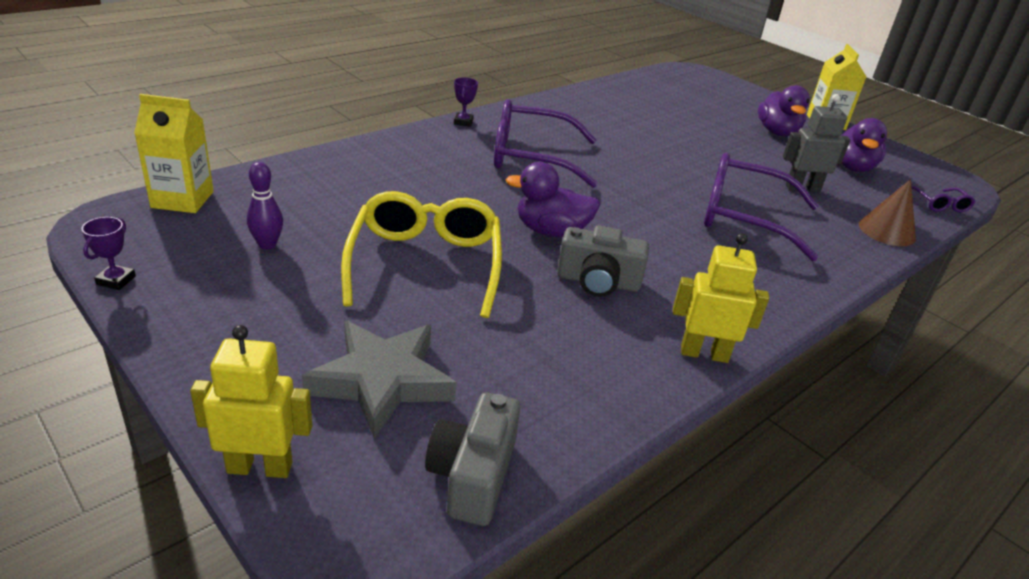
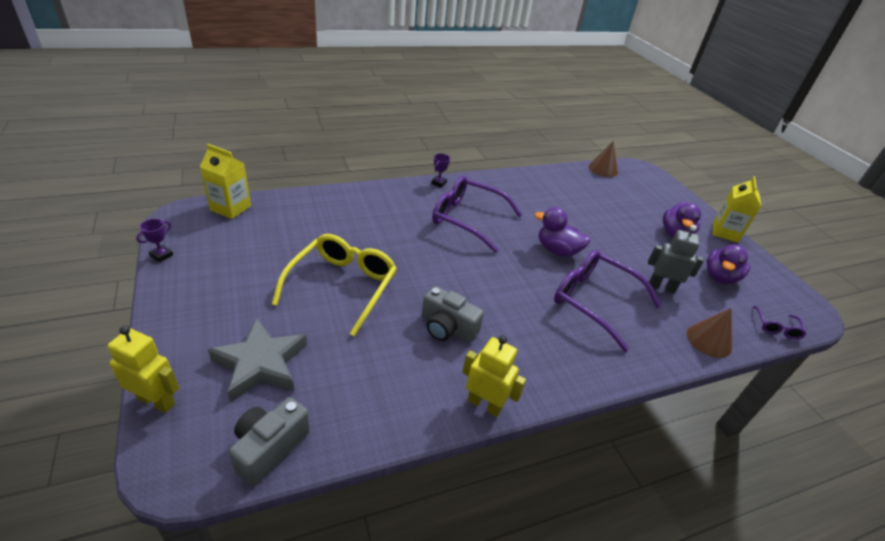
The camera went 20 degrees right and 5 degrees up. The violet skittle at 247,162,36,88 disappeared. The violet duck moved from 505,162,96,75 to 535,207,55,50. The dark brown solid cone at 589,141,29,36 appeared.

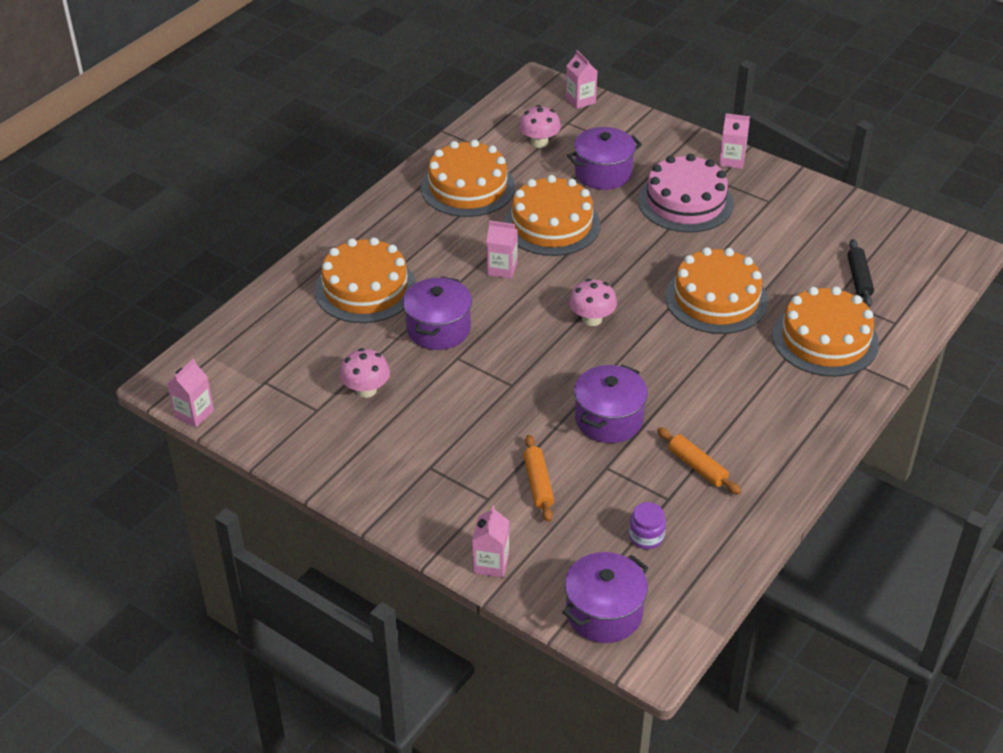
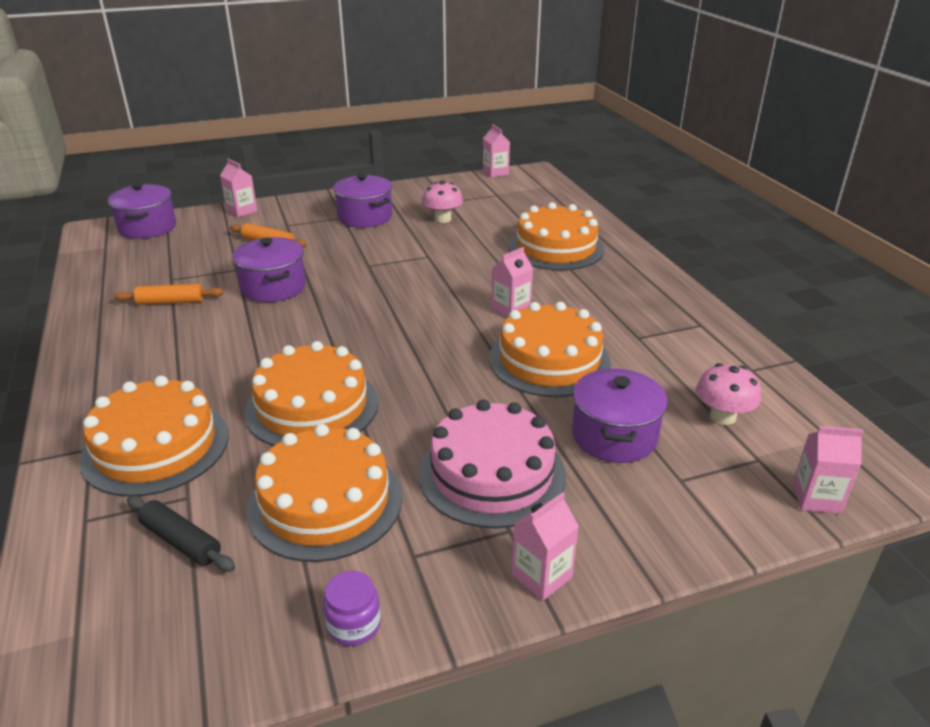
The camera went 125 degrees right and 10 degrees down. The violet cooking pot moved from 403,276,69,74 to 333,173,59,55. The orange gateau moved from 421,140,94,77 to 246,424,156,138. The rose-pink fungus at 569,279,48,47 disappeared. The violet preserve jar moved from 629,502,37,47 to 323,570,58,76.

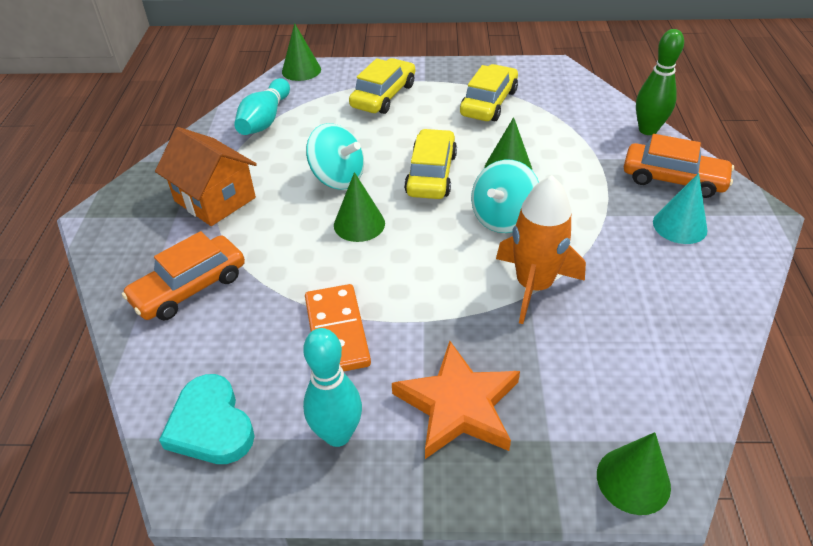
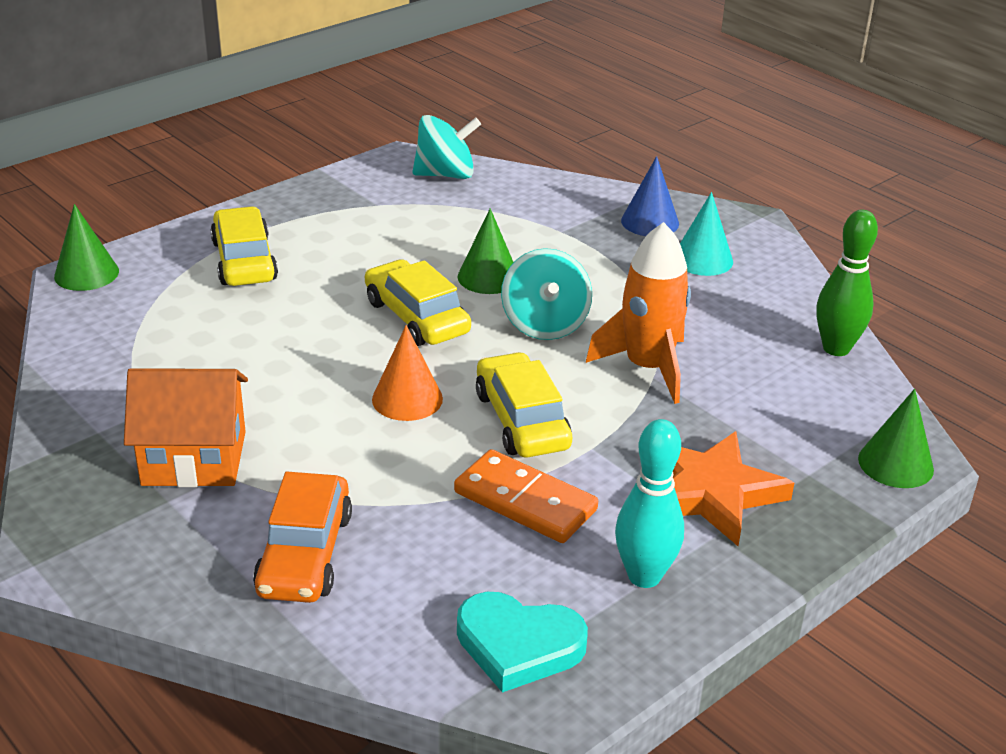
The camera went 45 degrees left and 10 degrees down. The teal skittle at 234,78,56,57 disappeared. The teal spinning top moved from 306,123,58,67 to 413,115,68,64. The emerald solid cone at 334,172,51,70 became the orange solid cone at 372,325,71,96. The bright yellow automobile moved from 460,64,58,57 to 476,352,96,105. The orange automobile at 624,134,110,64 was replaced by the blue solid cone at 621,156,58,80. The emerald skittle moved from 636,29,48,106 to 816,210,62,146.

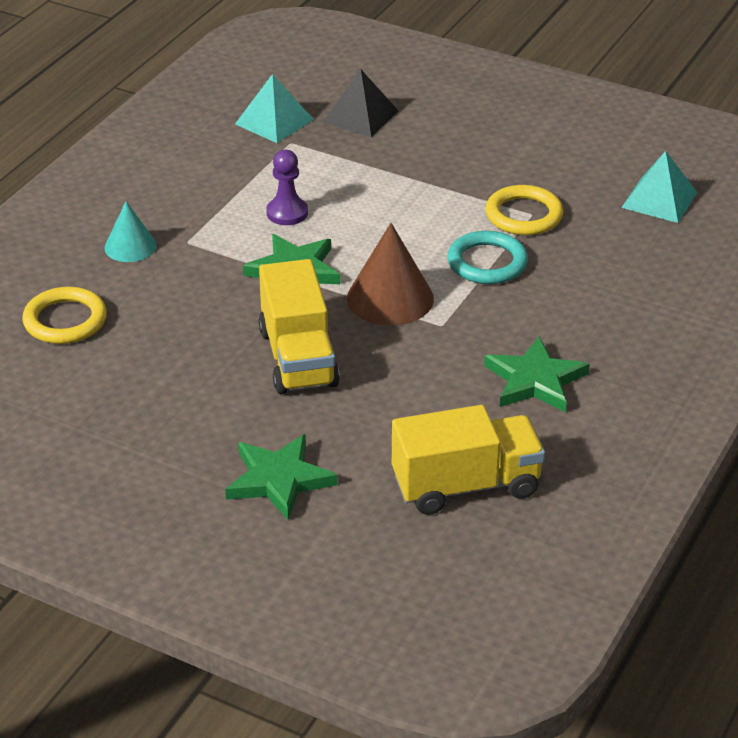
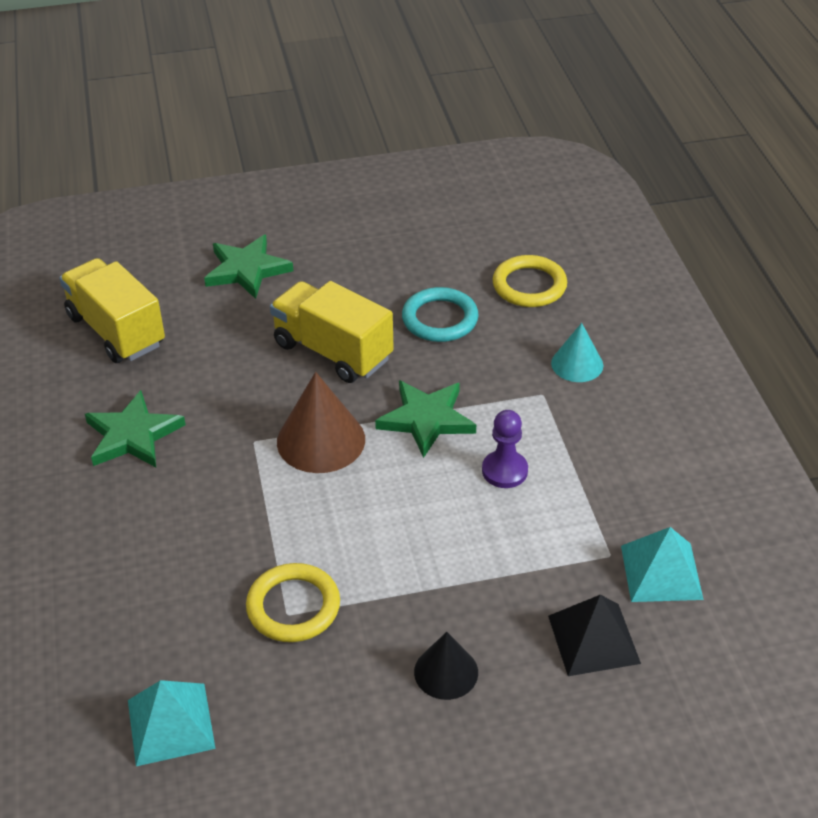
The camera went 140 degrees right and 5 degrees up. The bright yellow toy truck at 392,405,153,110 turned 105 degrees clockwise. The teal hoop moved from 447,231,81,53 to 402,287,77,55. The black solid cone at 414,632,64,68 appeared.

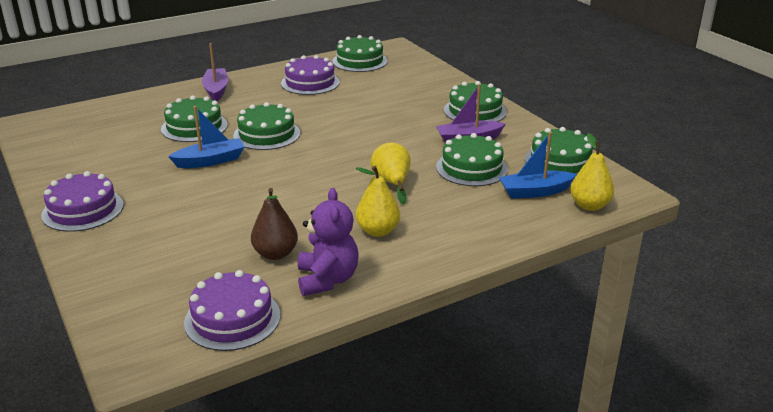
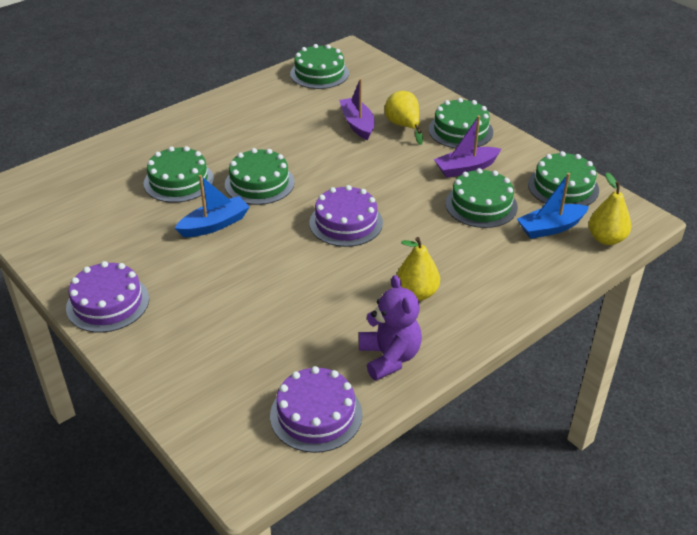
The camera went 10 degrees left and 10 degrees up. The violet toy boat moved from 202,43,27,58 to 339,78,35,62. The dark brown pear fruit at 251,188,47,72 disappeared. The violet gateau moved from 281,55,59,40 to 309,185,74,62. The bright yellow pear fruit moved from 371,142,40,63 to 385,91,38,54.

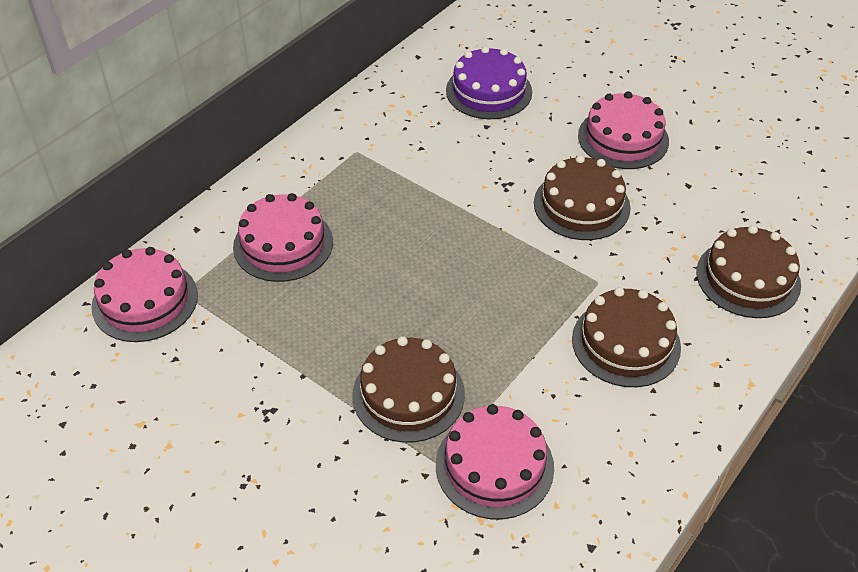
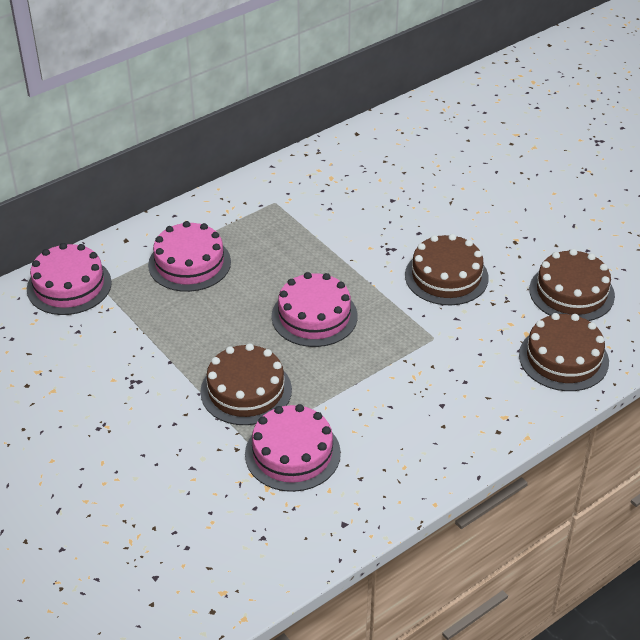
The camera went 15 degrees right and 5 degrees down. The violet gateau at 446,46,86,73 disappeared. The dark brown gateau moved from 572,287,109,100 to 529,249,86,72. The rose-pink gateau moved from 578,91,91,78 to 271,272,87,75.

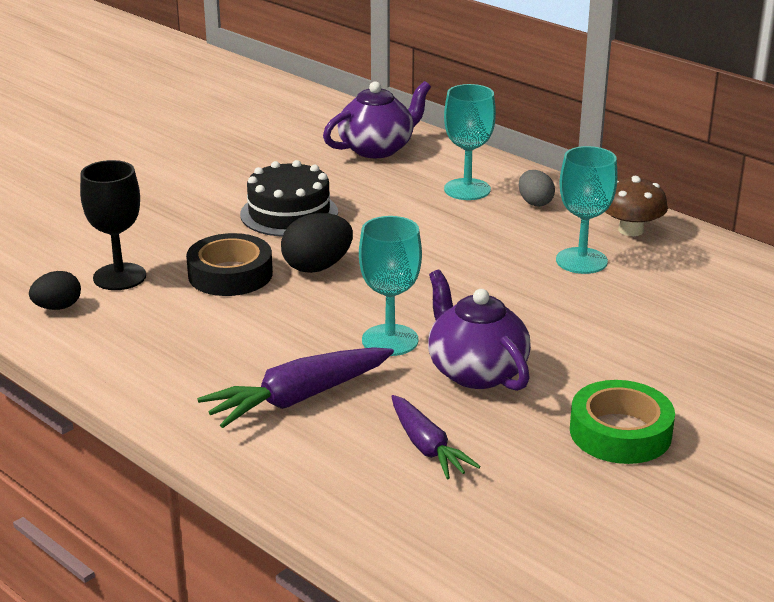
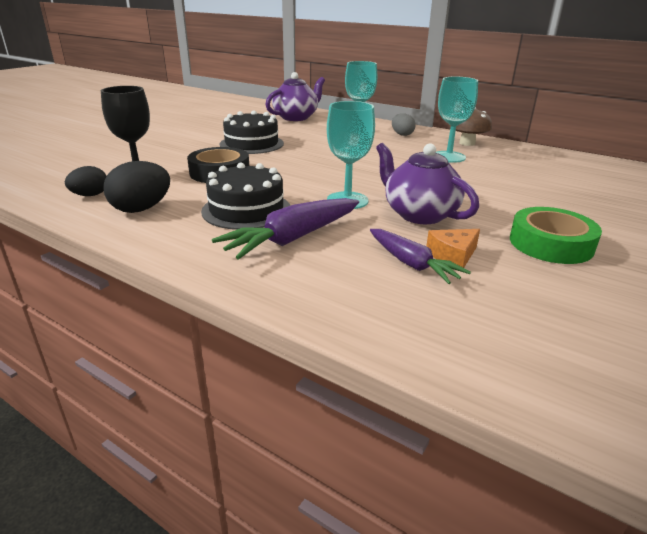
The camera went 10 degrees left and 0 degrees up. The black egg moved from 281,213,72,60 to 104,161,66,52. The black gateau at 201,163,90,67 appeared. The orange cheese at 426,229,54,39 appeared.

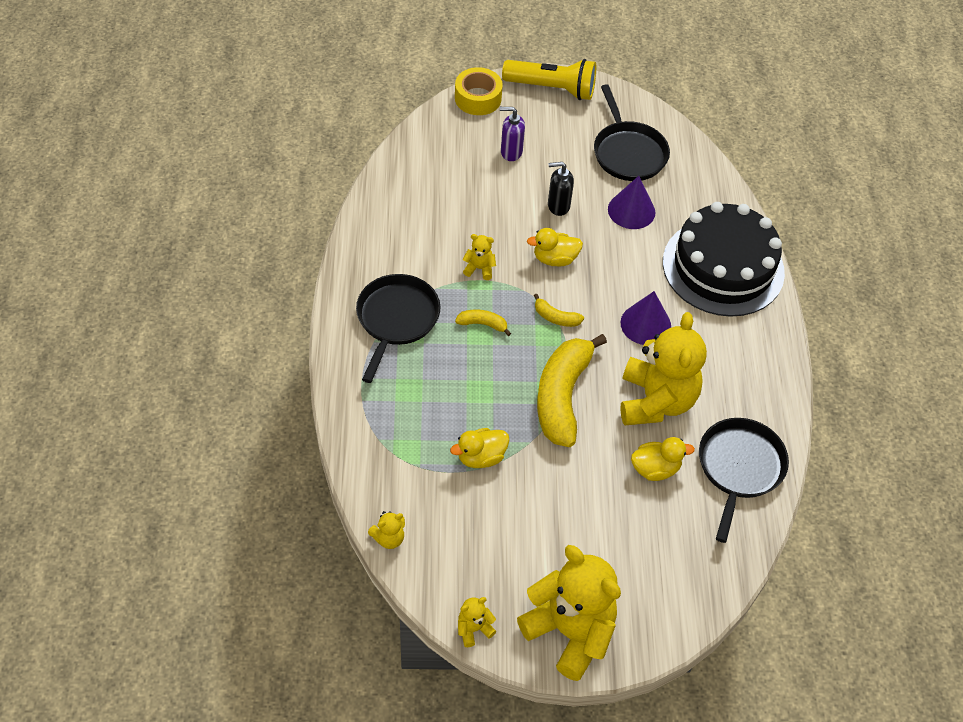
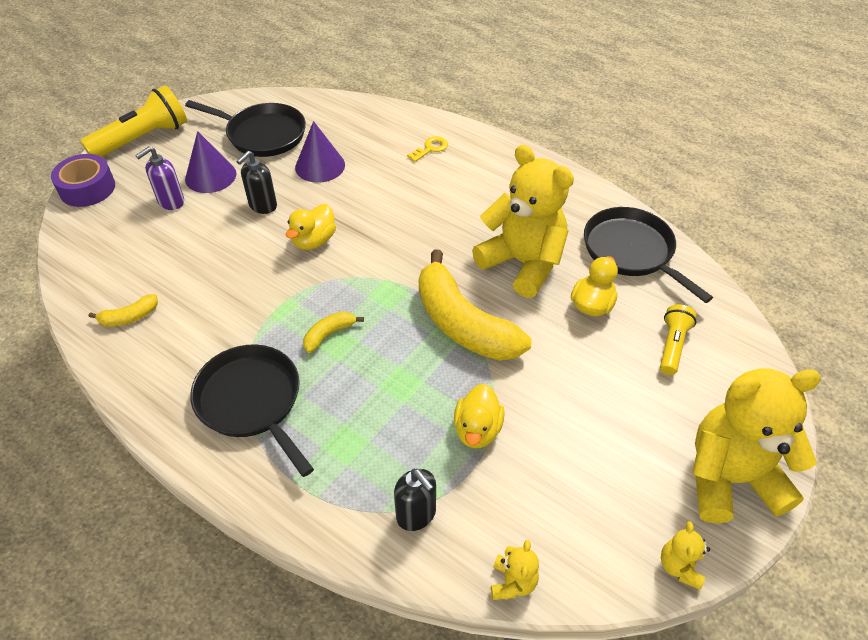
The camera went 50 degrees left and 5 degrees down. The bright yellow sticky tape at 455,67,48,48 became the violet sticky tape at 51,154,64,53. The bright yellow stuffed bear at 462,234,34,46 disappeared. The bright yellow toy banana moved from 534,294,50,33 to 89,294,69,33. The violet solid cone moved from 621,291,50,54 to 185,131,51,62. The black gateau at 663,202,122,115 was replaced by the bright yellow key at 407,136,41,26. The black soap pump at 394,469,42,62 appeared. The bright yellow flashlight at 660,304,37,71 appeared.

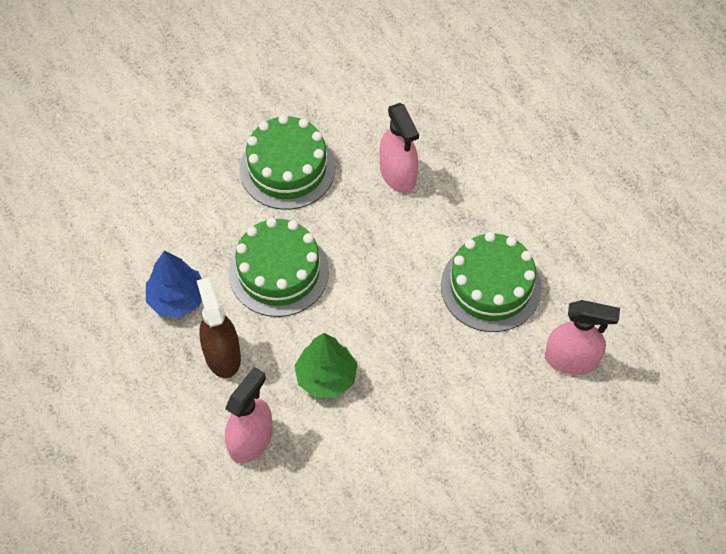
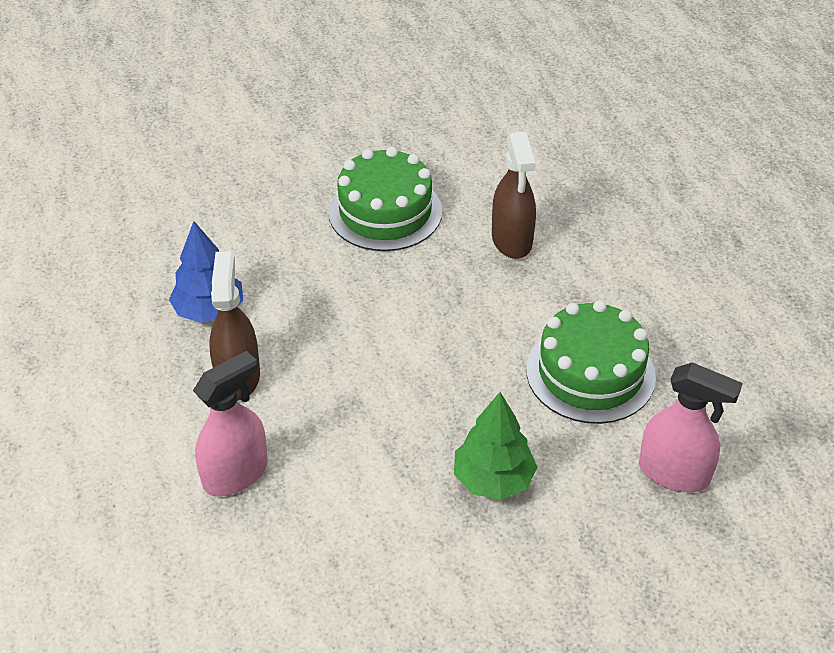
The camera went 15 degrees right and 15 degrees down. The emerald gateau at 229,218,100,99 disappeared. The emerald fir tree moved from 294,333,63,65 to 454,392,83,108. The rose-pink sprayer at 379,103,40,90 became the dark brown sprayer at 492,131,44,128.

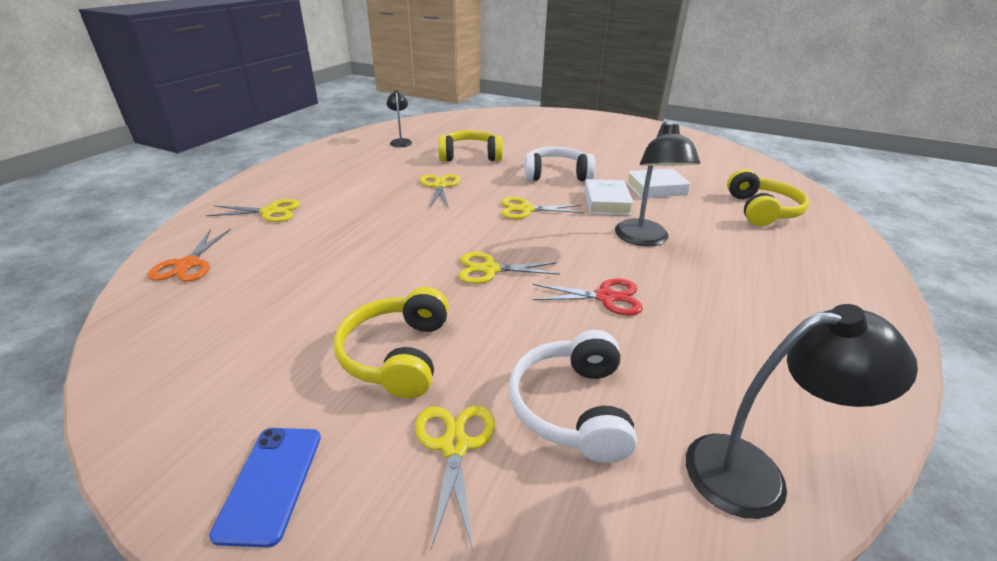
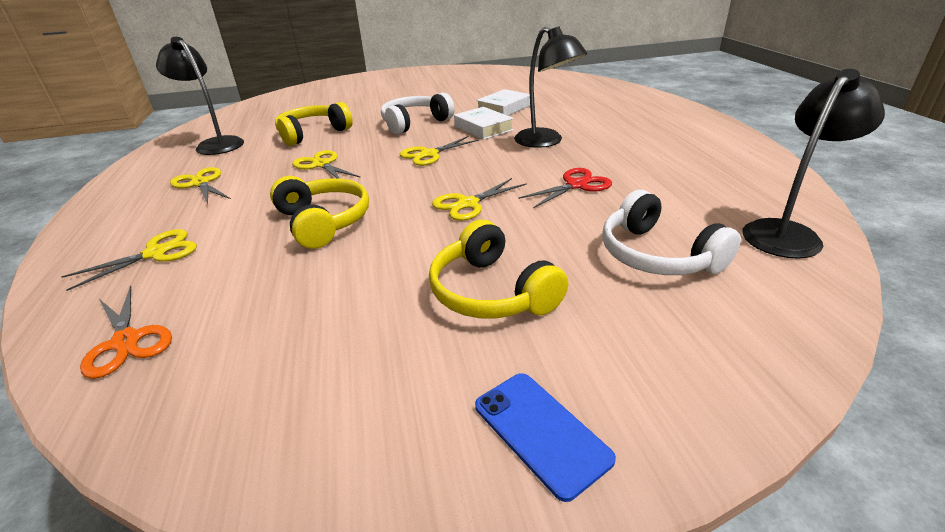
The camera went 35 degrees left and 0 degrees up. The black lamp at 386,90,26,57 changed to 1.69 times the size. The bright yellow shears moved from 415,405,80,146 to 170,167,61,37. The bright yellow over-ear headphones moved from 727,169,82,57 to 270,176,99,73.

